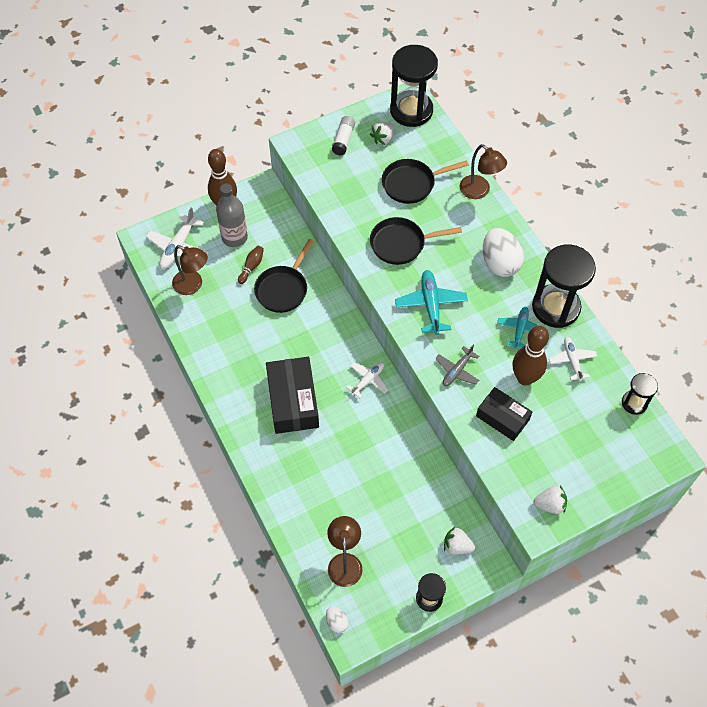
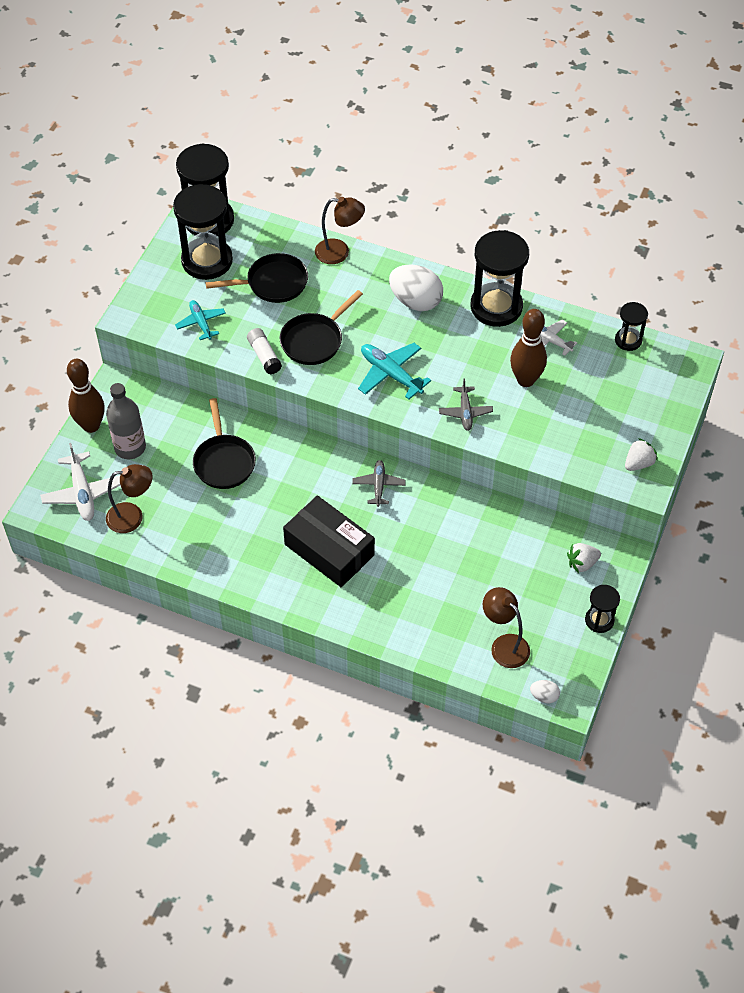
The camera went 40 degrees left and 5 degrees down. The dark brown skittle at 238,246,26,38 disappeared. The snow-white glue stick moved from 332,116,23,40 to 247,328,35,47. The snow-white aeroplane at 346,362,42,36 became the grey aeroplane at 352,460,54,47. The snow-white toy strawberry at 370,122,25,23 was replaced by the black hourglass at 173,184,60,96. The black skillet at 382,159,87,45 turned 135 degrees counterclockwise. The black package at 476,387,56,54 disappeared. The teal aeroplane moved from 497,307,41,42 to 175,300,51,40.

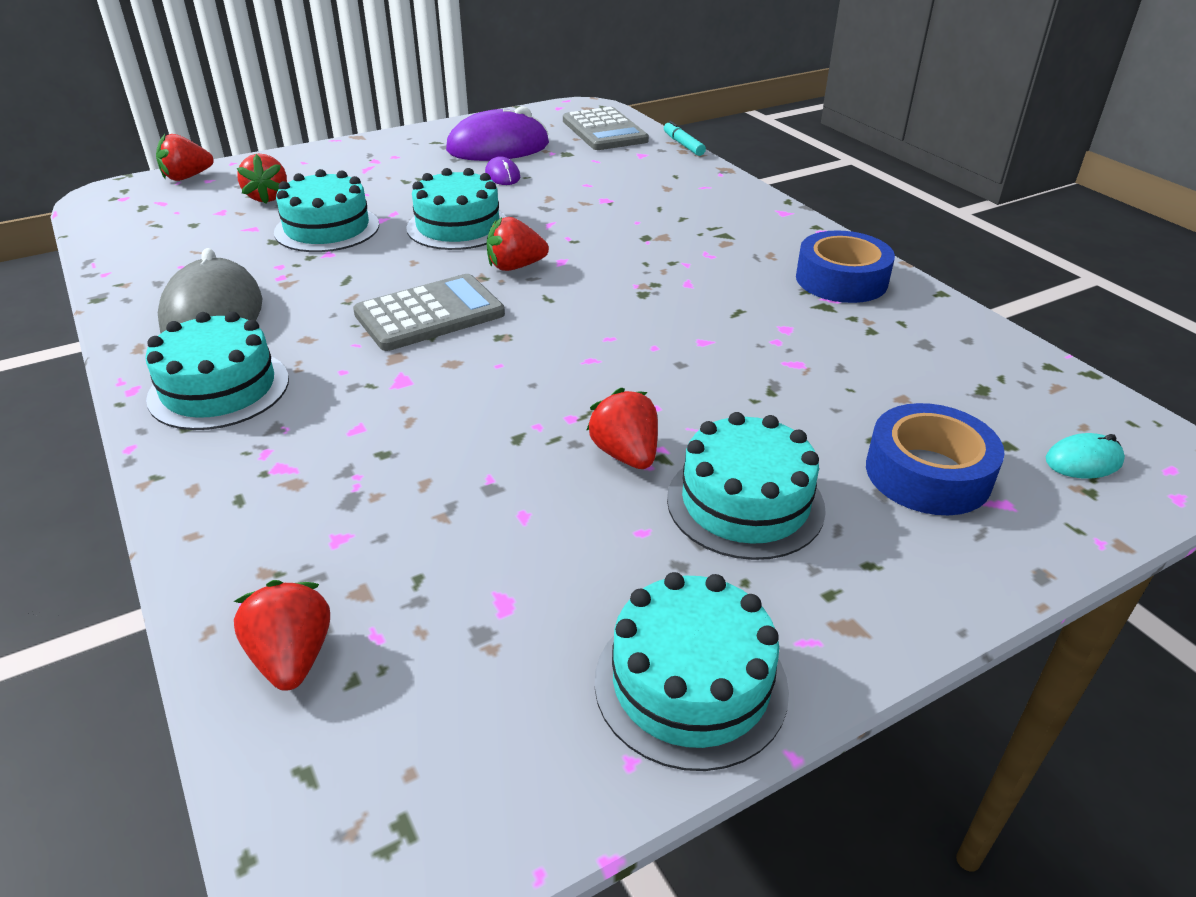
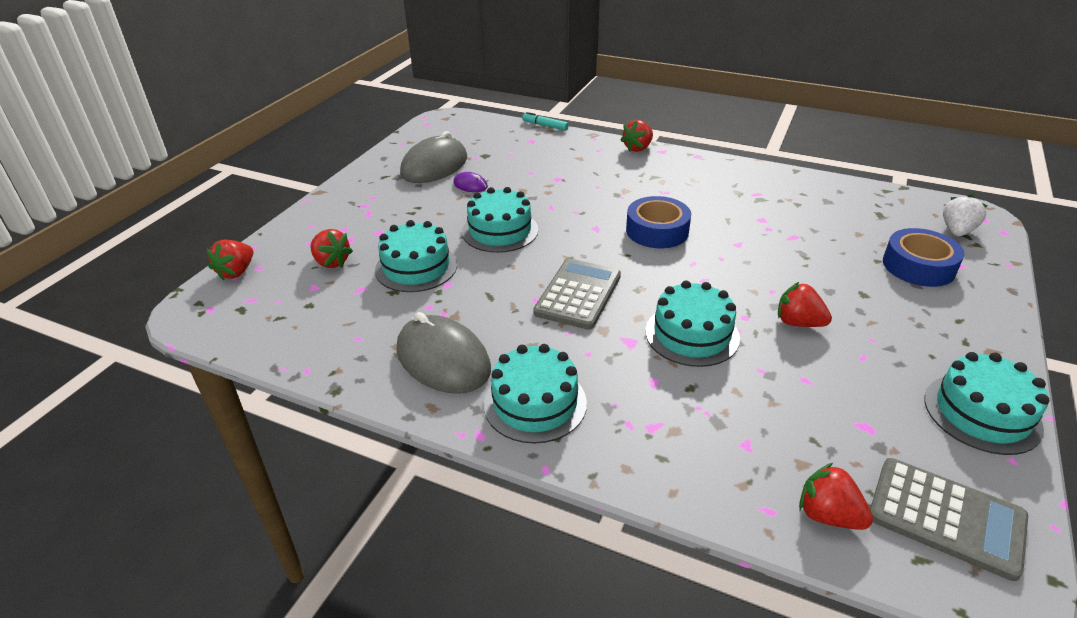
The camera went 35 degrees left and 0 degrees up. The violet mouse at 446,106,103,55 became the grey mouse at 400,131,67,52. The scarlet toy strawberry moved from 487,217,62,54 to 620,120,33,32. The grey pocket calculator moved from 563,107,86,43 to 870,458,158,123. The teal gateau moved from 667,412,159,148 to 645,281,95,86. The blue sticky tape moved from 796,230,99,73 to 626,196,65,52. The teal mouse at 1046,433,79,46 was replaced by the snow-white toy strawberry at 943,194,44,42.

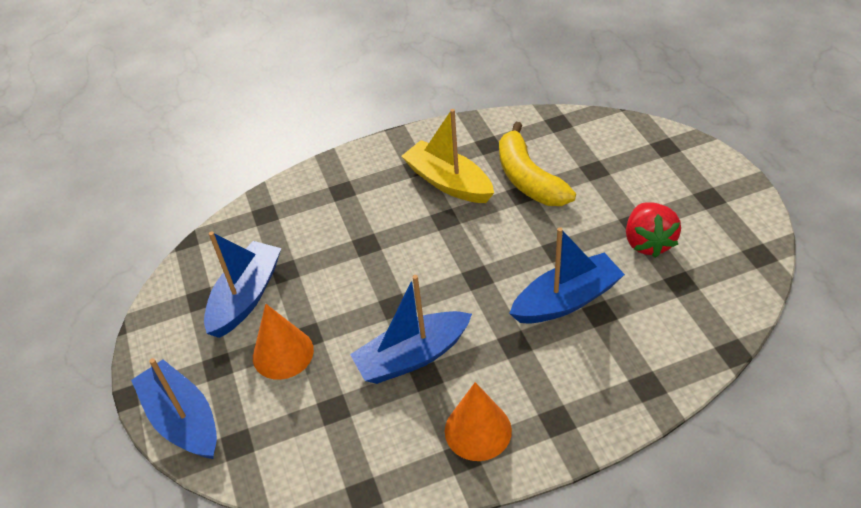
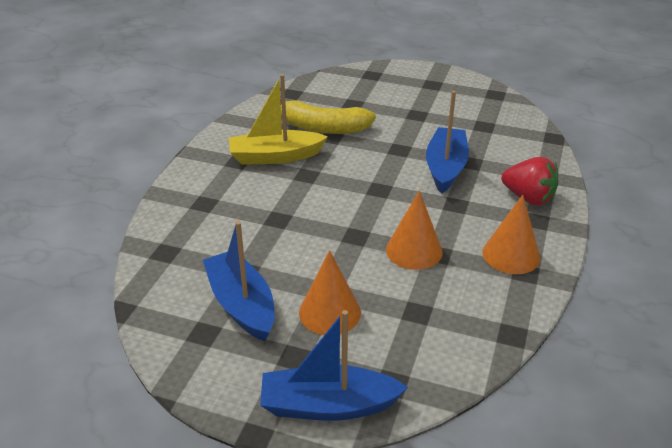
The camera went 55 degrees left and 10 degrees down. The blue toy boat at 350,275,122,109 was replaced by the orange solid cone at 386,190,56,80. The scarlet toy strawberry moved from 626,202,55,56 to 501,157,58,49.

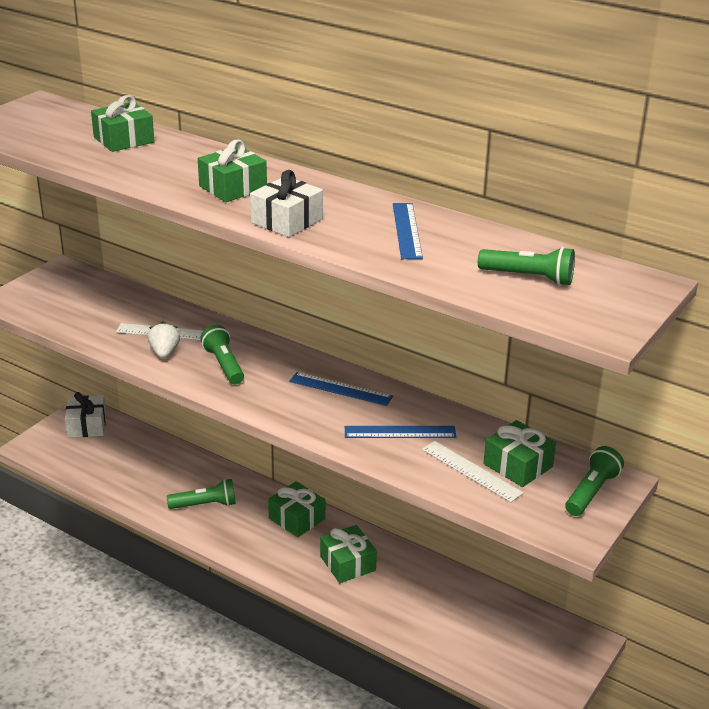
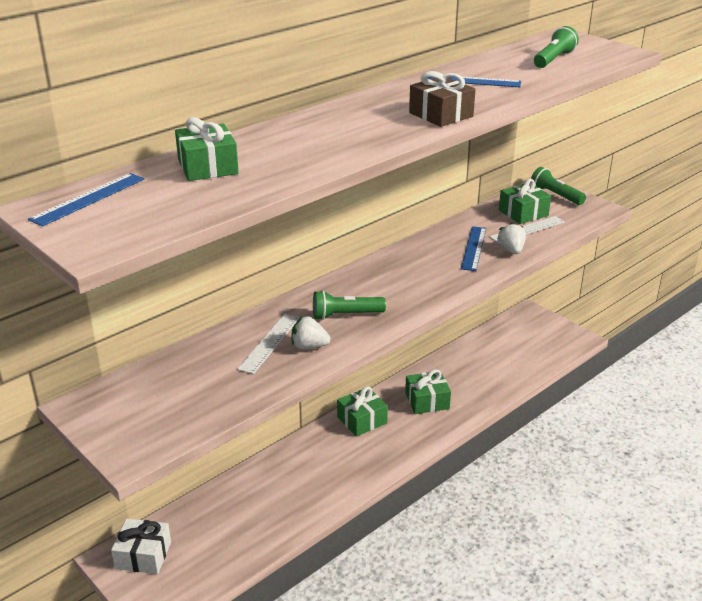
The camera went 75 degrees left and 0 degrees up. The emerald flashlight at 167,479,69,30 disappeared. The emerald gift at 198,139,69,63 disappeared. The snow-white gift at 250,170,73,67 became the dark brown gift at 409,71,67,56. The blue ruler moved from 289,372,104,34 to 28,173,116,54. The snow-white toy strawberry at 497,222,29,32 appeared.

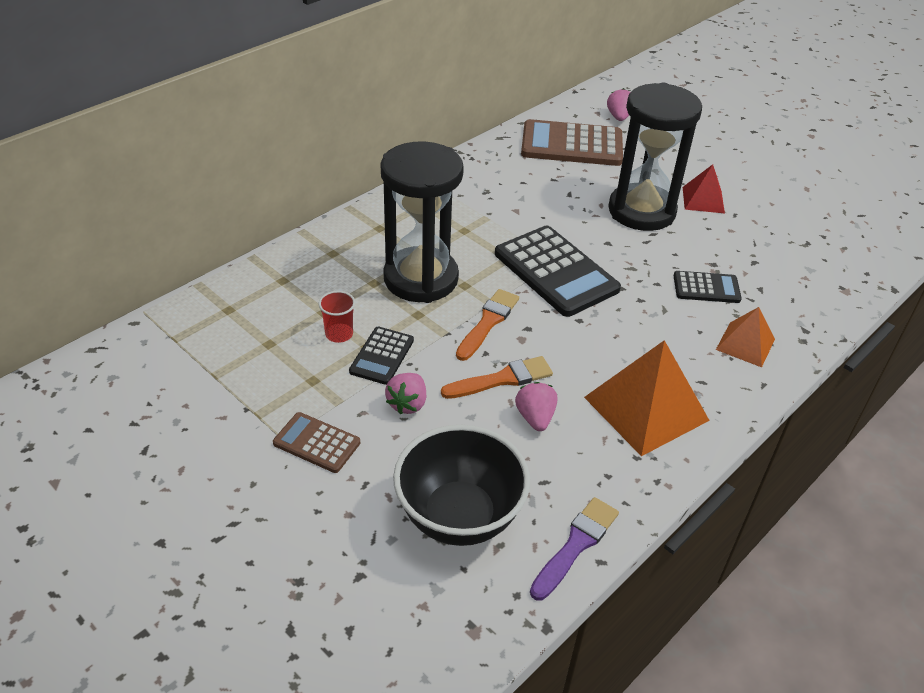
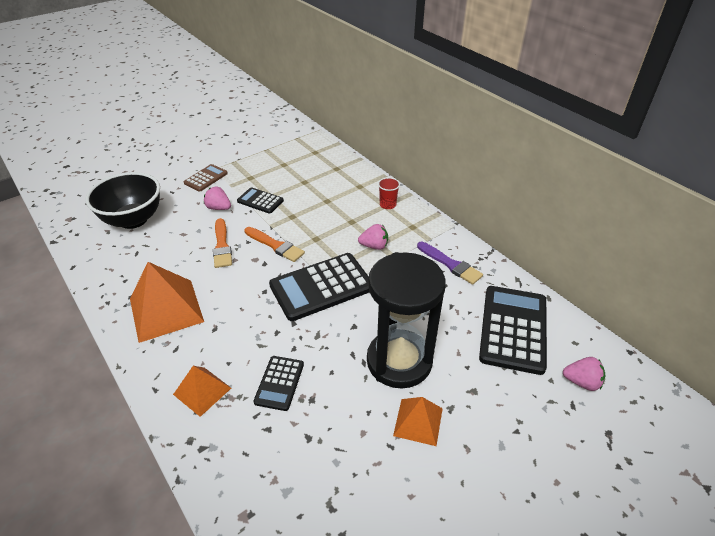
The camera went 100 degrees right and 0 degrees up. The scarlet tumbler moved from 319,291,36,52 to 378,177,22,32. The black hourglass at 380,141,84,162 disappeared. The rose-pink toy strawberry moved from 515,382,42,49 to 358,224,30,26. The dark brown pocket calculator at 521,119,102,47 became the black pocket calculator at 479,286,68,89. The violet paint brush moved from 530,497,89,104 to 417,242,66,43. The scarlet solid pyramid at 683,164,42,50 became the orange solid pyramid at 393,397,50,49.

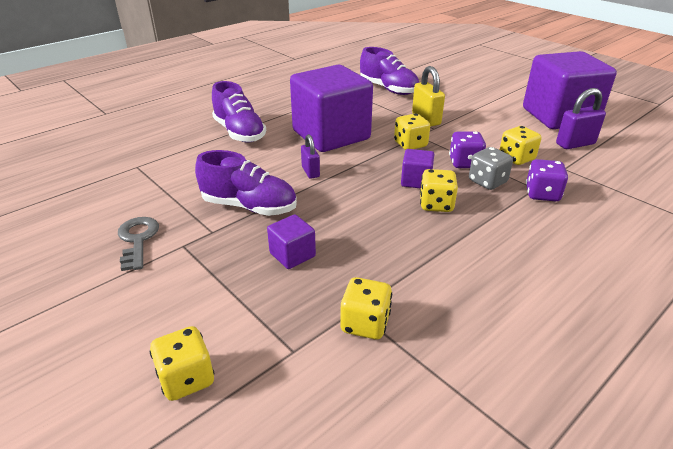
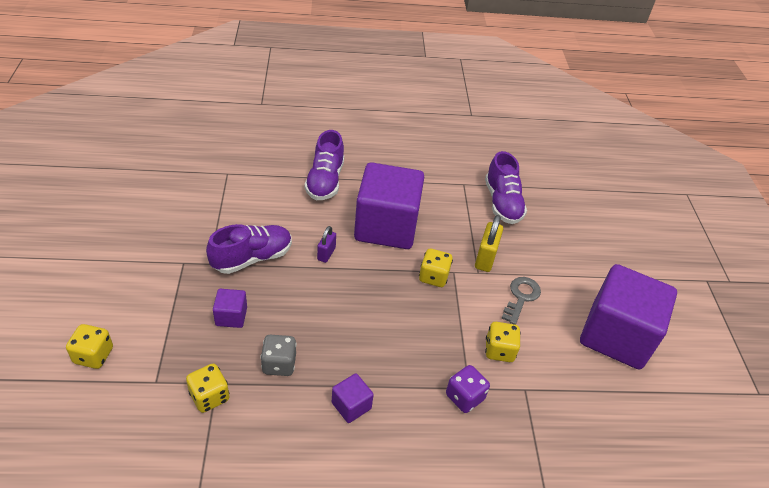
The camera went 35 degrees right and 10 degrees up. The grey key moved from 118,217,41,54 to 501,277,40,48. The violet shoe at 195,150,102,66 turned 90 degrees counterclockwise. The violet block moved from 401,149,33,39 to 332,373,42,50. The bright yellow die at 420,169,38,43 disappeared. The violet die at 449,131,37,37 disappeared. The grey die moved from 469,147,44,43 to 260,335,37,41. The violet small lock at 556,88,50,61 disappeared.

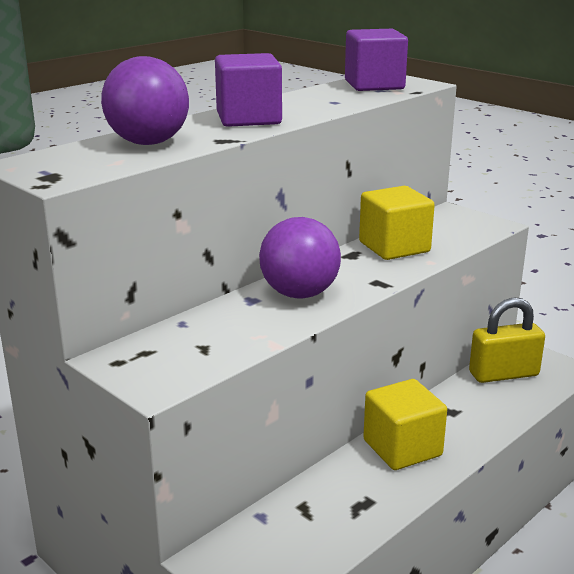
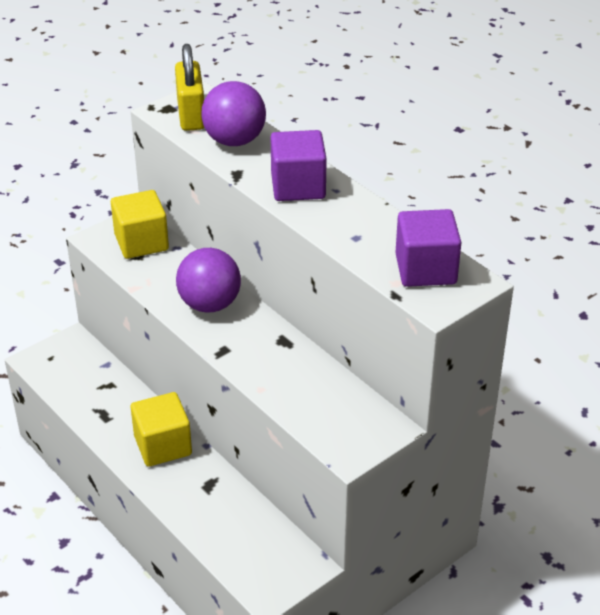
The camera went 95 degrees right and 15 degrees up. The bright yellow block moved from 359,186,76,74 to 111,190,58,69. The bright yellow small lock moved from 469,297,76,86 to 175,44,29,87.

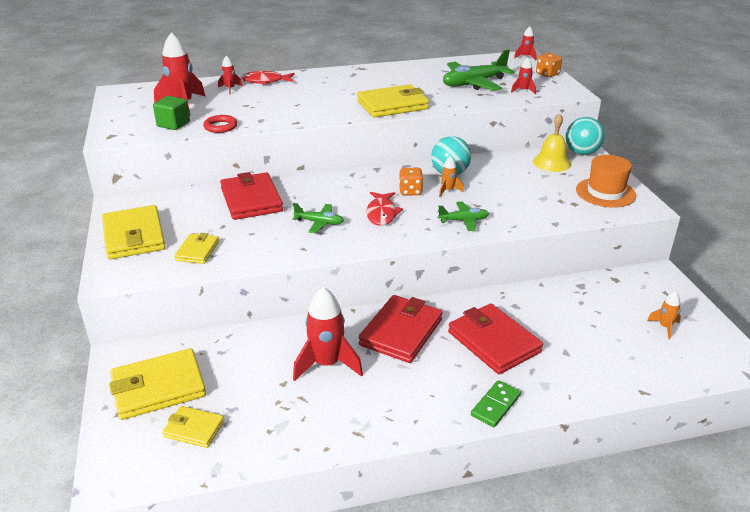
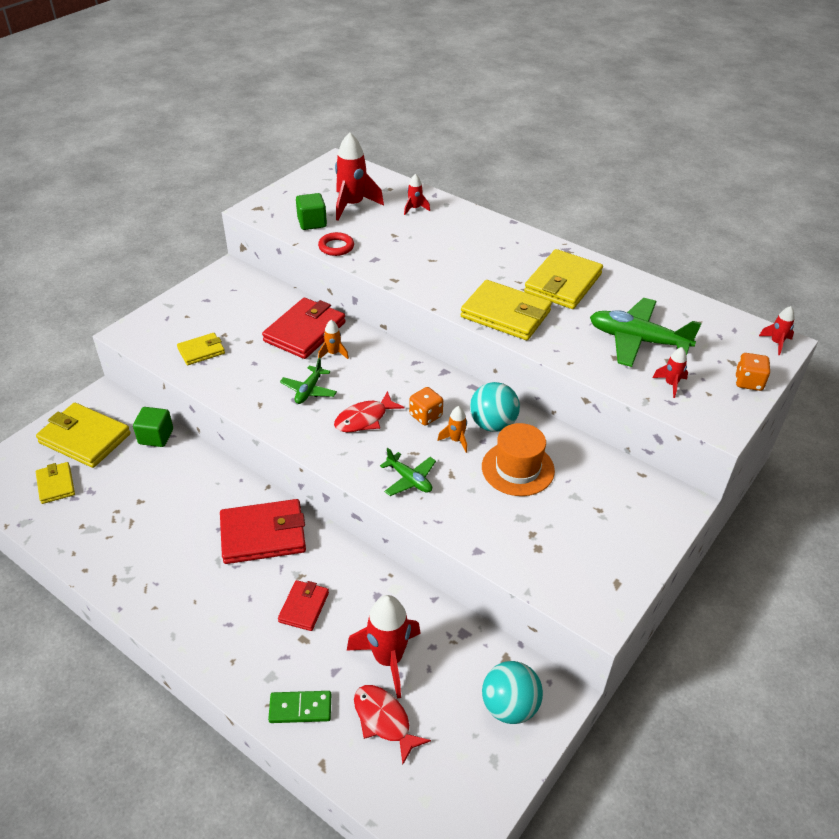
The camera went 50 degrees right and 10 degrees up. The bright yellow card wallet moved from 102,205,64,55 to 524,249,79,60. The scarlet fish figure moved from 241,71,53,14 to 354,685,77,79. The emerald aeroplane at 292,203,52,30 turned 45 degrees clockwise. The scarlet spaceship moved from 293,287,70,94 to 347,595,74,104. The scarlet card wallet at 448,303,95,71 changed to 0.56 times the size. The emerald domino piece moved from 471,380,50,47 to 268,691,63,32. The bright yellow school bell at 533,113,38,59 disappeared. The teal play ball moved from 565,117,40,38 to 482,661,61,63. The orange top hat moved from 576,155,60,53 to 482,423,73,73. The orange spaceship moved from 647,291,34,48 to 318,320,31,39. The emerald block at 133,407,40,40 appeared.

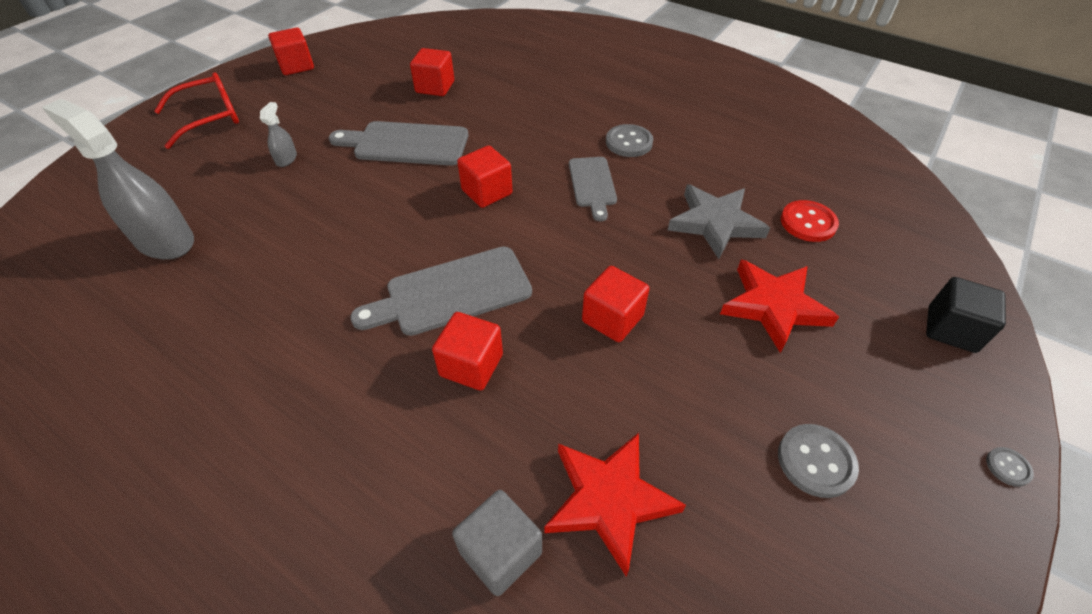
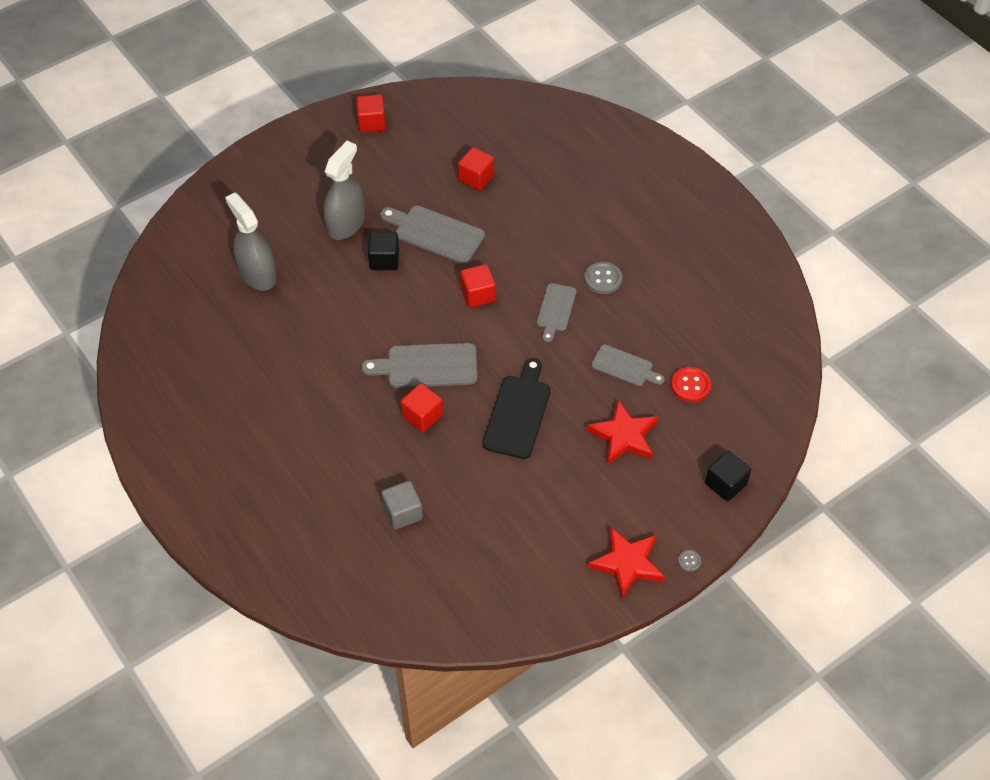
The camera went 20 degrees right and 5 degrees up. The scarlet spectacles at 154,73,85,76 disappeared. The grey sprayer at 260,102,37,65 changed to 2.26 times the size. The scarlet star moved from 544,433,142,143 to 588,526,77,73. The scarlet block at 582,266,68,76 was replaced by the black cutting board at 482,358,69,101. The grey star at 668,184,102,75 was replaced by the grey cutting board at 591,344,74,42. The grey shirt button at 778,424,81,74 disappeared. The black block at 368,232,31,38 appeared.

